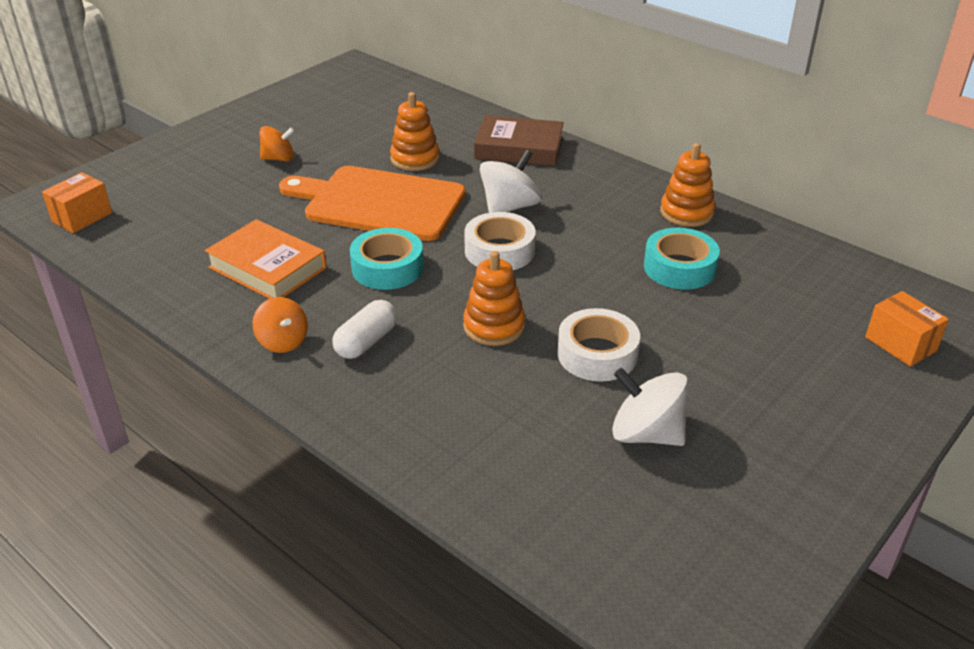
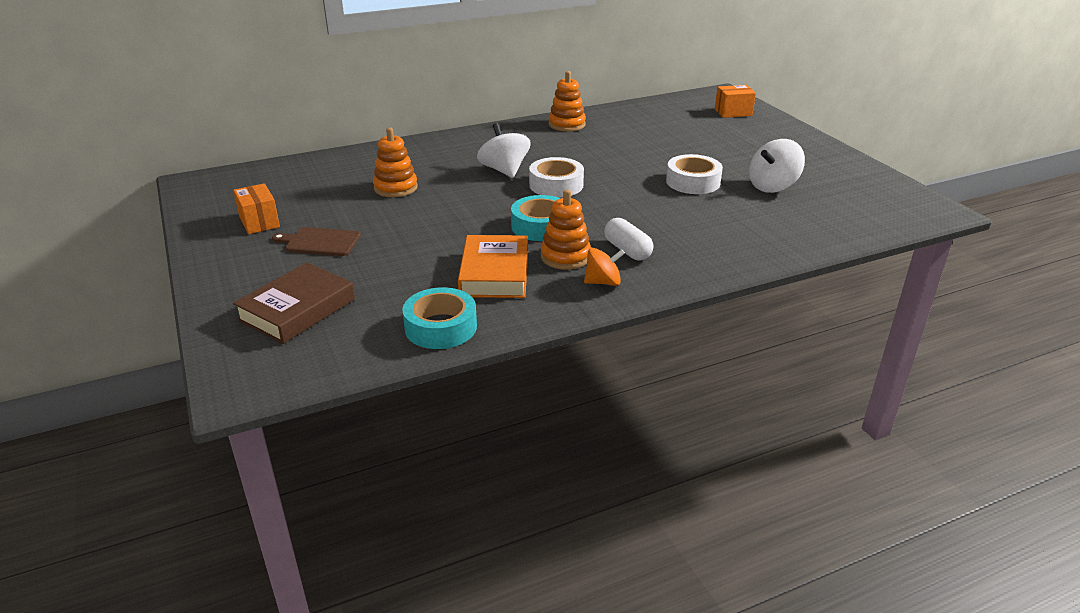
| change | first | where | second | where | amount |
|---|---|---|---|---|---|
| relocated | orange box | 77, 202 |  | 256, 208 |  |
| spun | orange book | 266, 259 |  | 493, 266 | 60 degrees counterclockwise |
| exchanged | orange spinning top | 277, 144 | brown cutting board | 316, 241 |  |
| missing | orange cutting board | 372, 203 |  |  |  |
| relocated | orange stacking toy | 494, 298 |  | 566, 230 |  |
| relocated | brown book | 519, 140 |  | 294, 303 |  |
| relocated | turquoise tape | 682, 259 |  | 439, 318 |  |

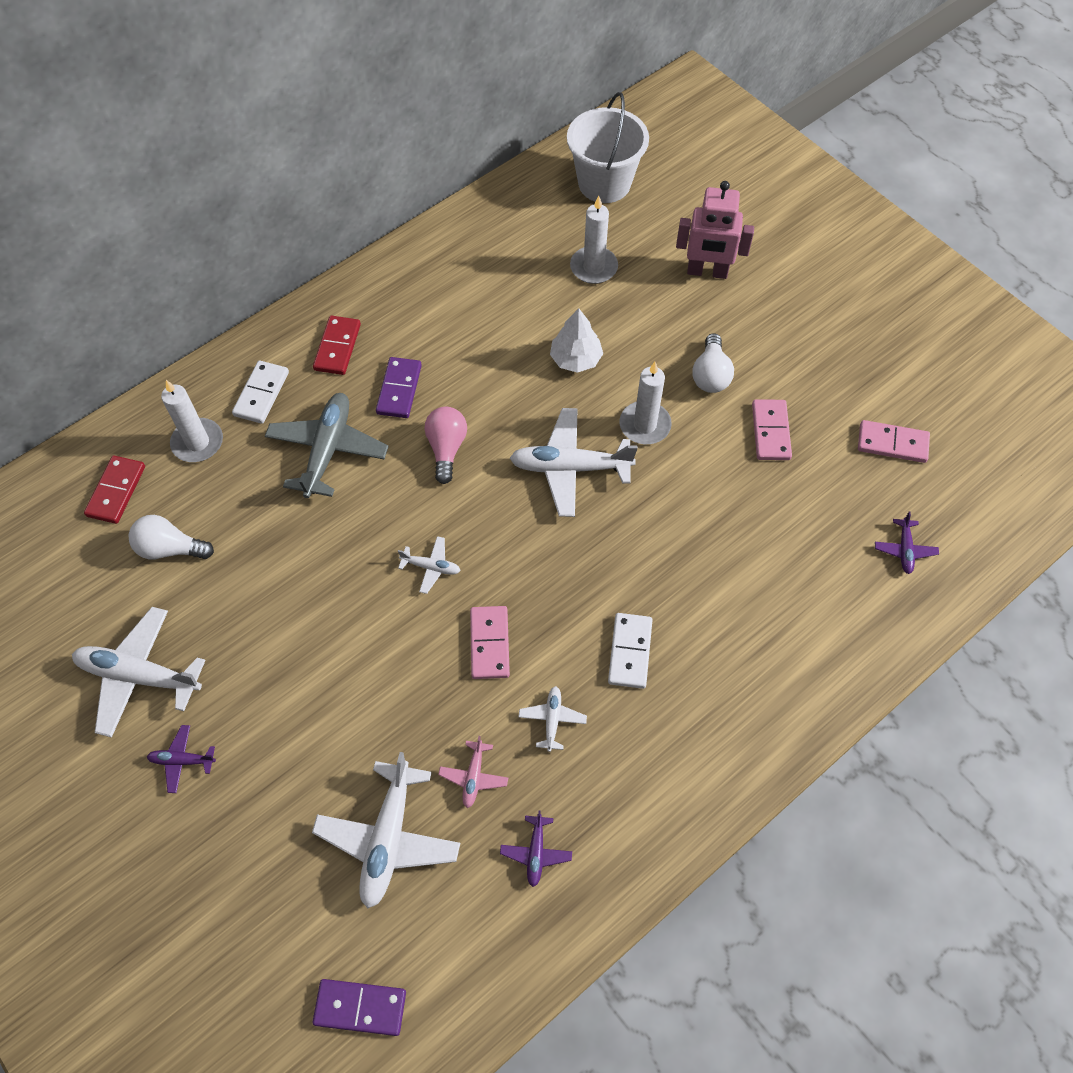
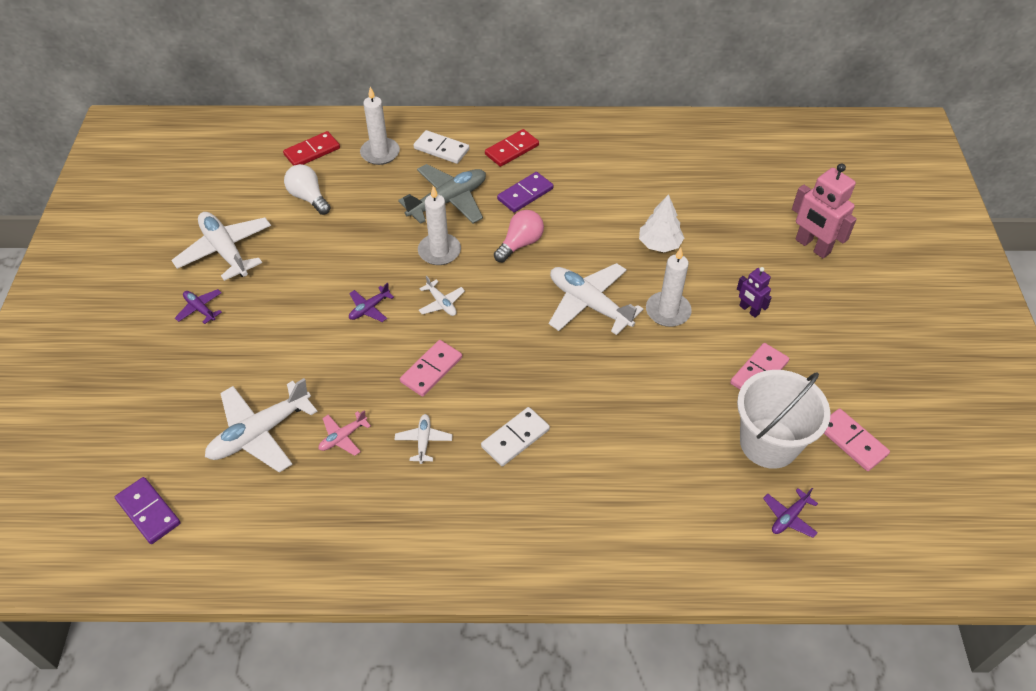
| change | first | where | second | where | amount |
|---|---|---|---|---|---|
| spun | white domino | 260, 392 |  | 441, 147 | 60 degrees clockwise |
| relocated | purple plane | 536, 848 |  | 371, 302 |  |
| spun | white plane | 553, 719 |  | 423, 439 | 45 degrees counterclockwise |
| relocated | white bucket | 608, 147 |  | 783, 419 |  |
| relocated | white candle | 594, 240 |  | 439, 225 |  |
| exchanged | white light bulb | 713, 363 | purple robot | 754, 292 |  |

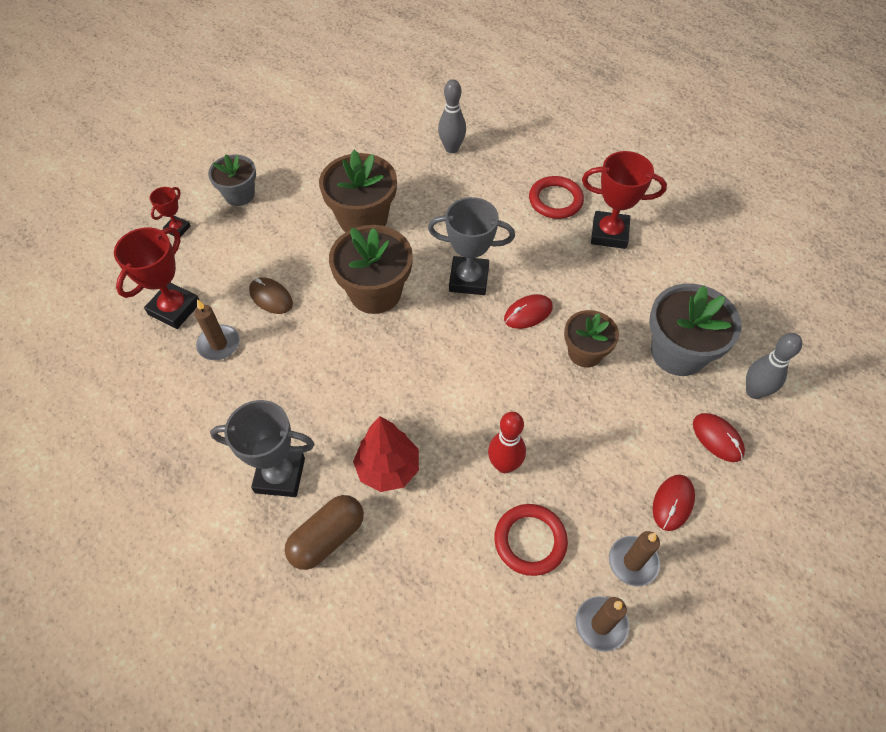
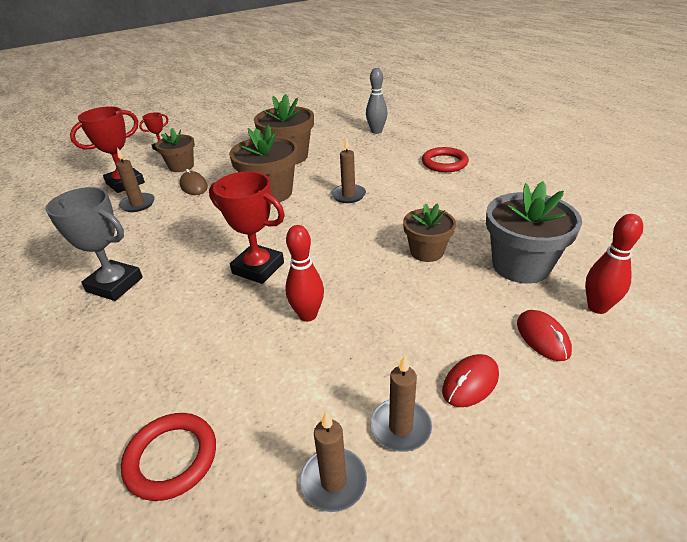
| change | first | where | second | where | amount |
|---|---|---|---|---|---|
| missing | grey flower pot | 232, 180 |  |  |  |
| missing | brown capsule | 324, 532 |  |  |  |
| missing | red tree | 386, 454 |  |  |  |
| exchanged | grey trophy | 471, 246 | brown candle | 348, 170 |  |
| relocated | red ring | 531, 540 |  | 168, 457 |  |
| missing | red mouse | 528, 311 |  |  |  |
| relocated | red trophy | 624, 200 |  | 247, 227 |  |
| colour | grey bowling pin | 774, 366 | red bowling pin | 614, 264 |  |
| appeared |  |  | brown flower pot | 175, 150 |  |

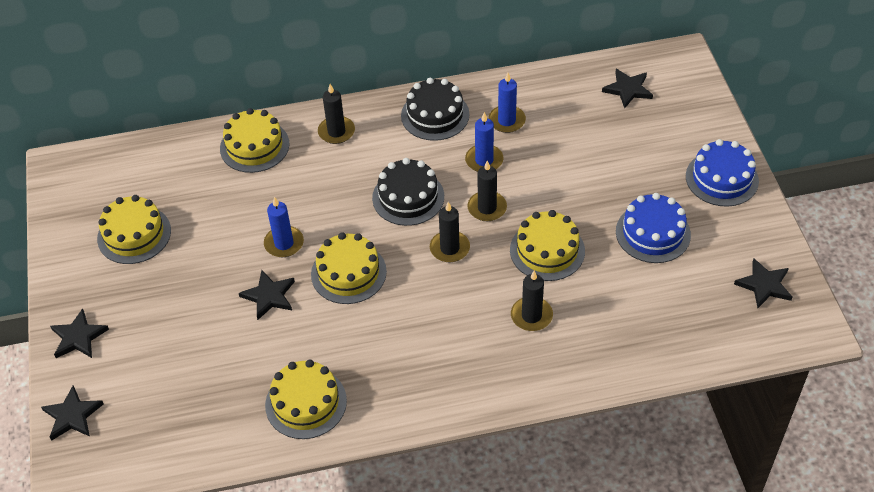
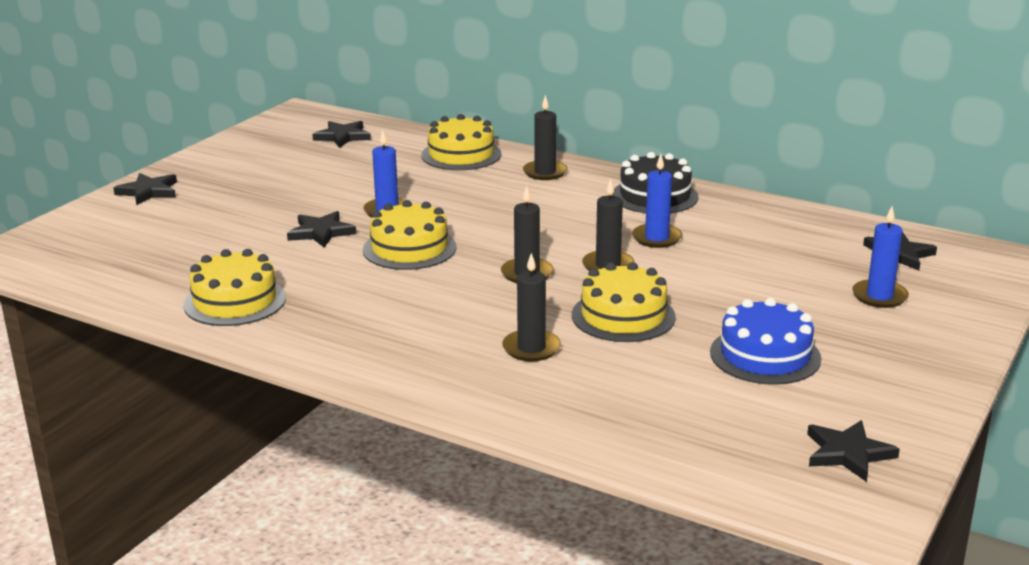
| change | first | where | second | where | amount |
|---|---|---|---|---|---|
| relocated | black star | 72, 413 |  | 341, 134 |  |
| missing | yellow cake | 134, 229 |  |  |  |
| missing | black cake | 408, 192 |  |  |  |
| relocated | blue candle | 507, 103 |  | 880, 257 |  |
| missing | blue cake | 722, 173 |  |  |  |

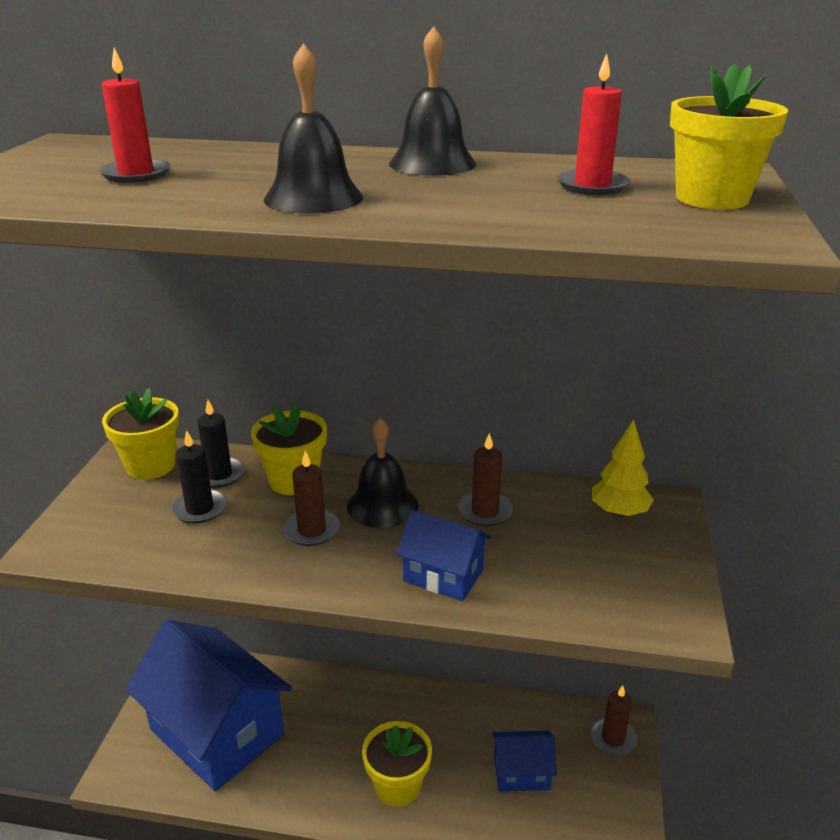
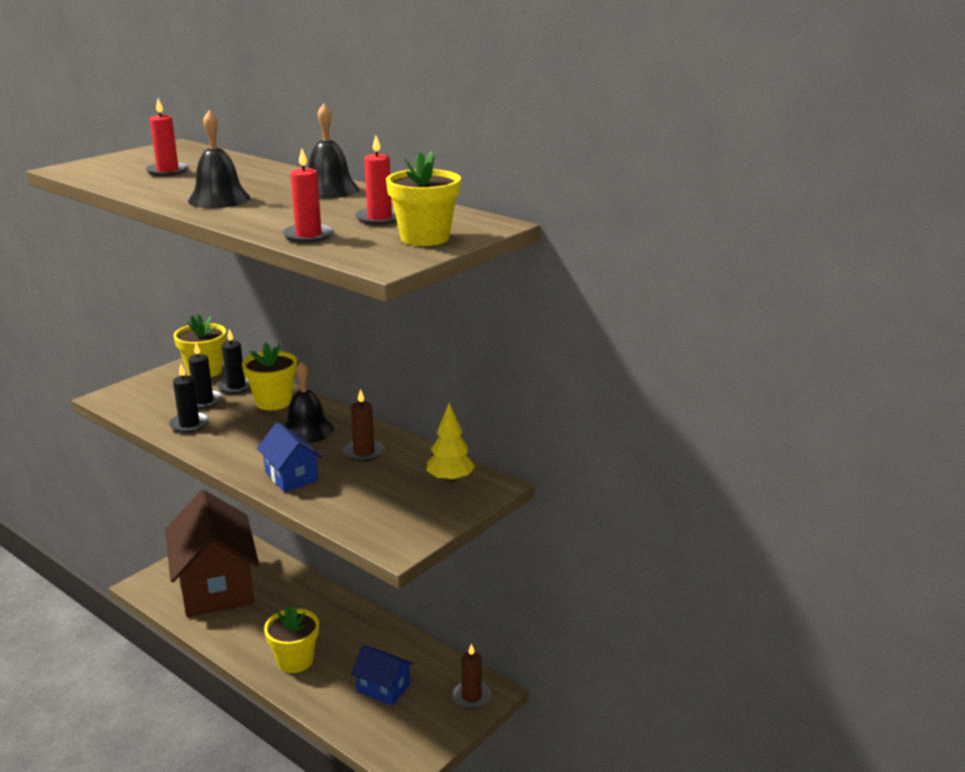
| change | first | where | second | where | amount |
|---|---|---|---|---|---|
| colour | blue house | 209, 705 | brown house | 212, 553 |  |
| missing | brown candle | 311, 498 |  |  |  |
| appeared |  |  | black candle | 189, 398 |  |
| appeared |  |  | red candle | 308, 196 |  |

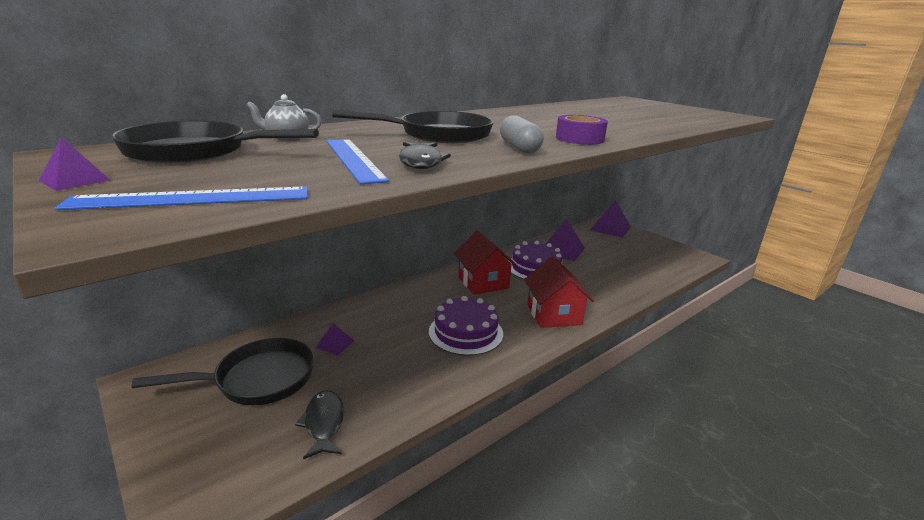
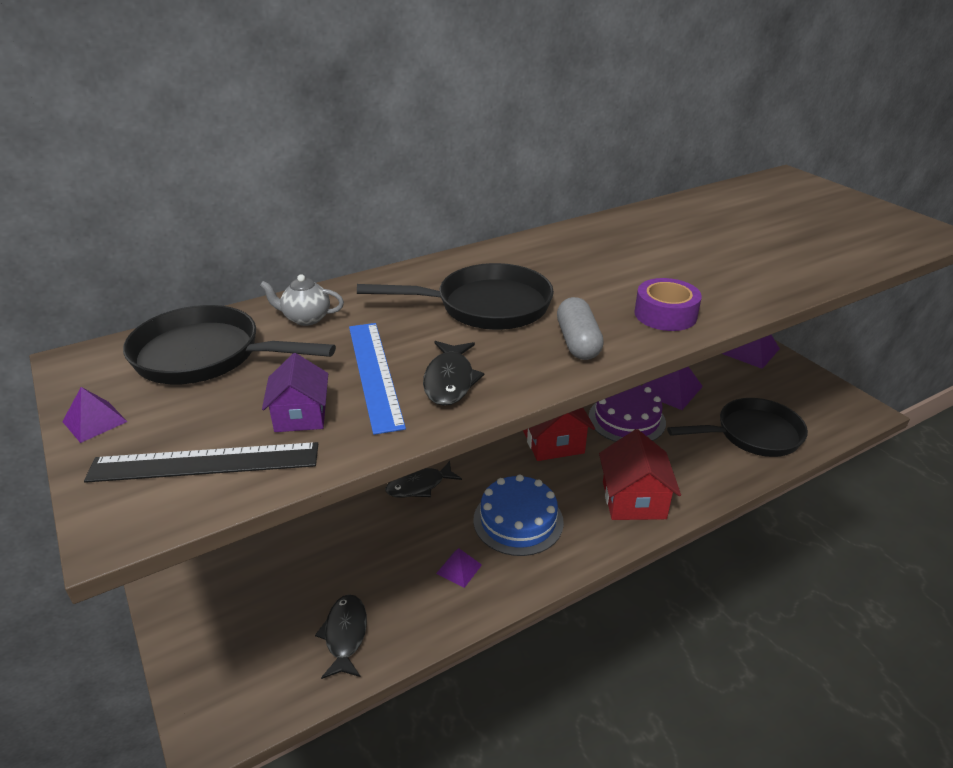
| change | first | where | second | where | amount |
|---|---|---|---|---|---|
| colour | blue ruler | 181, 198 | black ruler | 201, 462 |  |
| relocated | black pan | 223, 371 |  | 737, 427 |  |
| relocated | purple pyramid | 335, 339 |  | 459, 568 |  |
| colour | purple cake | 466, 326 | blue cake | 518, 515 |  |
| appeared |  |  | purple house | 295, 392 |  |
| appeared |  |  | black fish | 423, 479 |  |

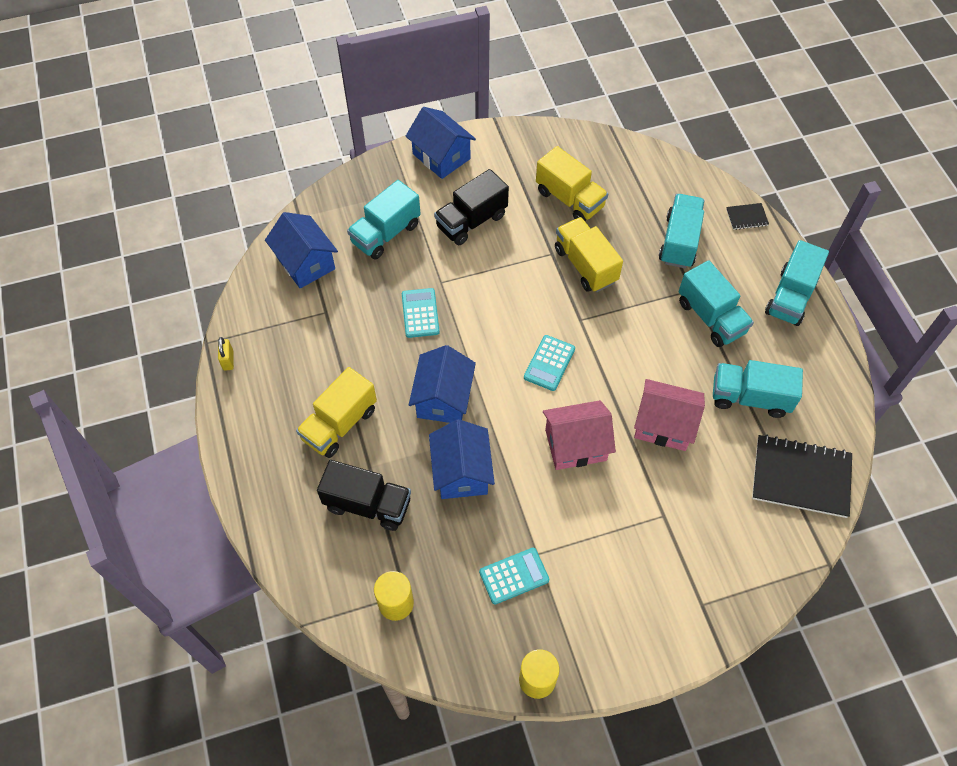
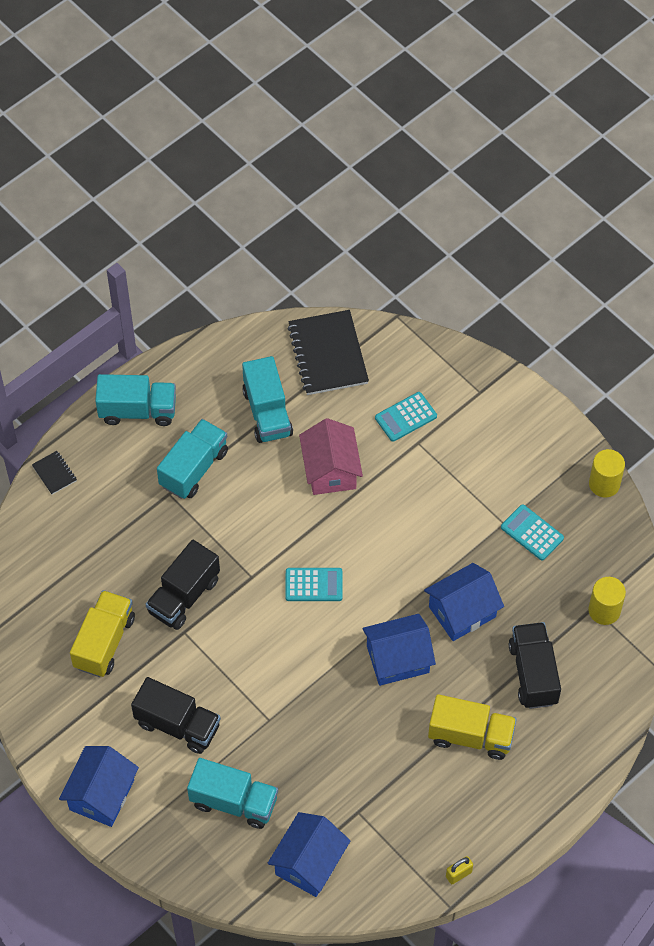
| change | first | where | second | where | amount |
|---|---|---|---|---|---|
| relocated | turquoise calculator | 421, 313 |  | 406, 417 |  |
| missing | pink house | 579, 435 |  |  |  |
| colour | yellow truck | 589, 254 | black truck | 183, 585 |  |
| missing | turquoise truck | 682, 231 |  |  |  |

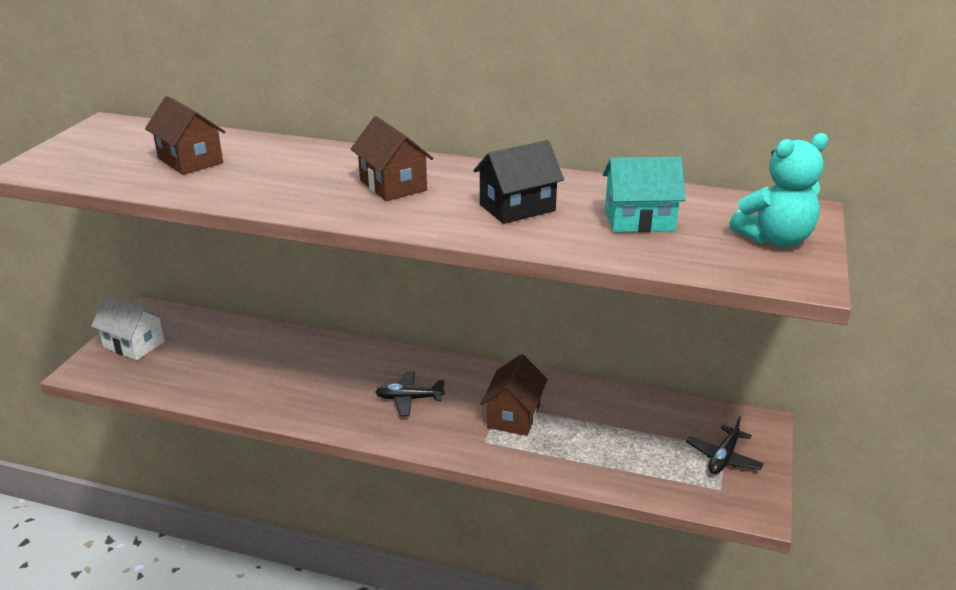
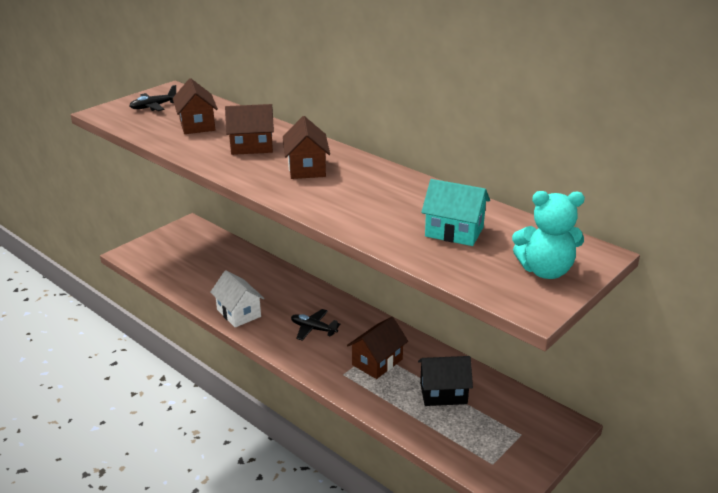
| change | first | where | second | where | amount |
|---|---|---|---|---|---|
| relocated | white house | 128, 327 |  | 237, 299 |  |
| relocated | black house | 518, 182 |  | 445, 381 |  |
| relocated | black plane | 725, 445 |  | 152, 98 |  |
| appeared |  |  | brown house | 249, 129 |  |

